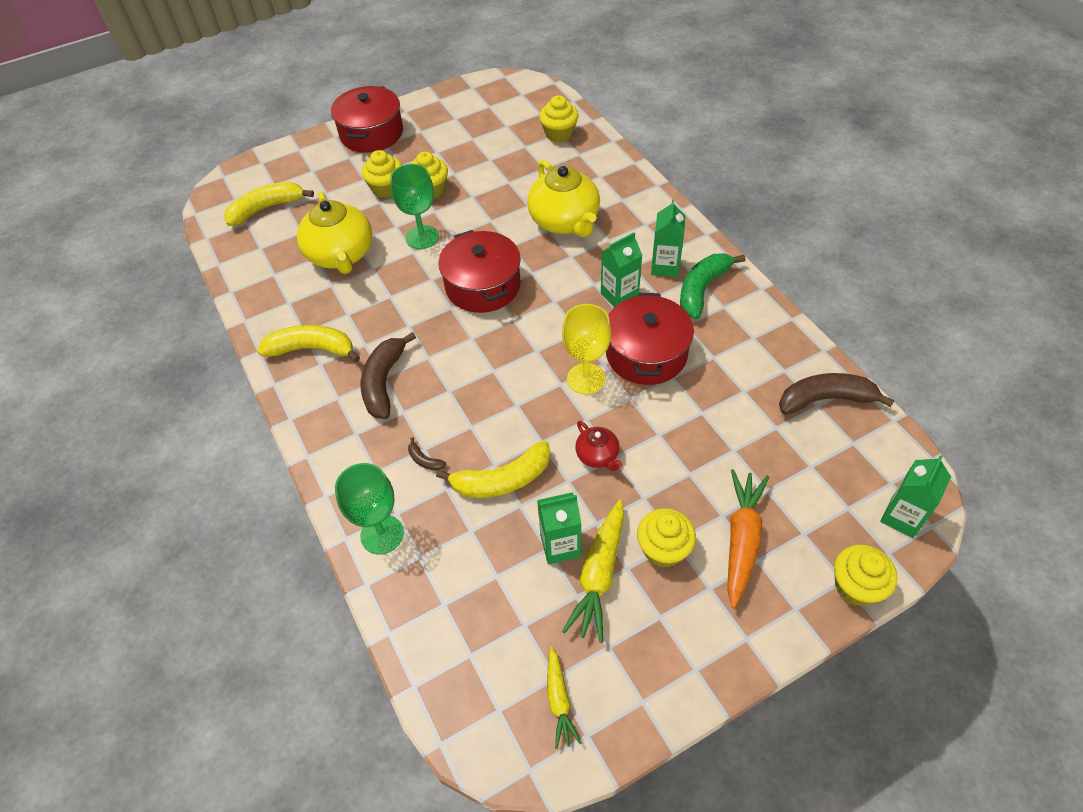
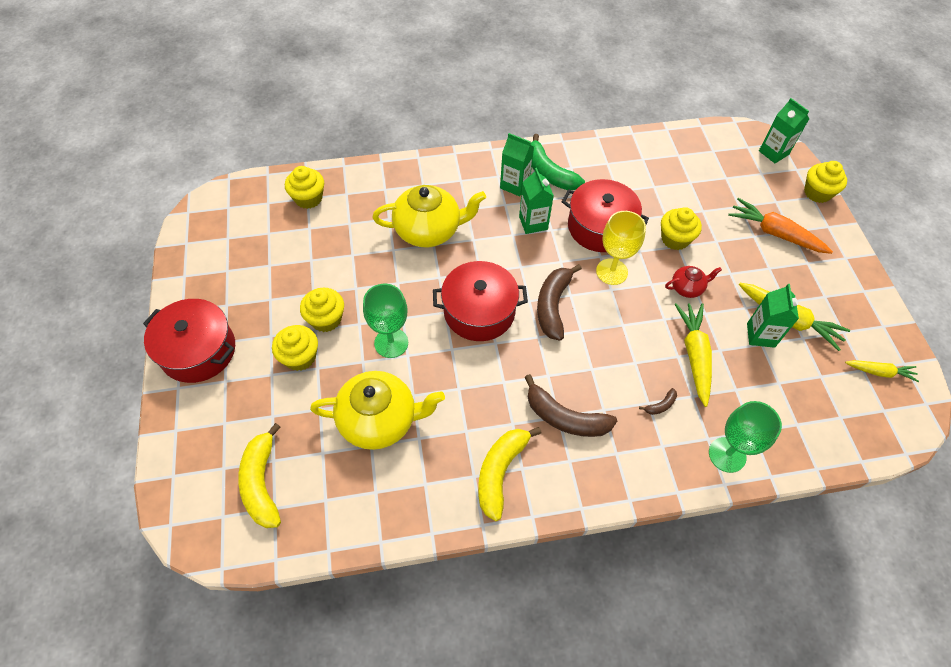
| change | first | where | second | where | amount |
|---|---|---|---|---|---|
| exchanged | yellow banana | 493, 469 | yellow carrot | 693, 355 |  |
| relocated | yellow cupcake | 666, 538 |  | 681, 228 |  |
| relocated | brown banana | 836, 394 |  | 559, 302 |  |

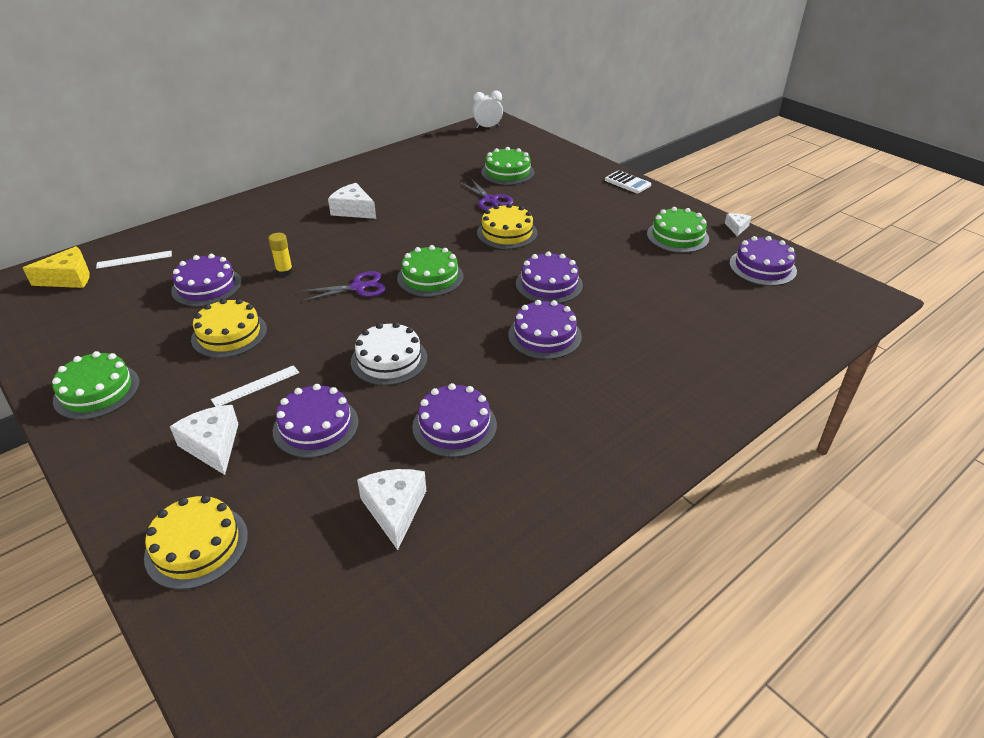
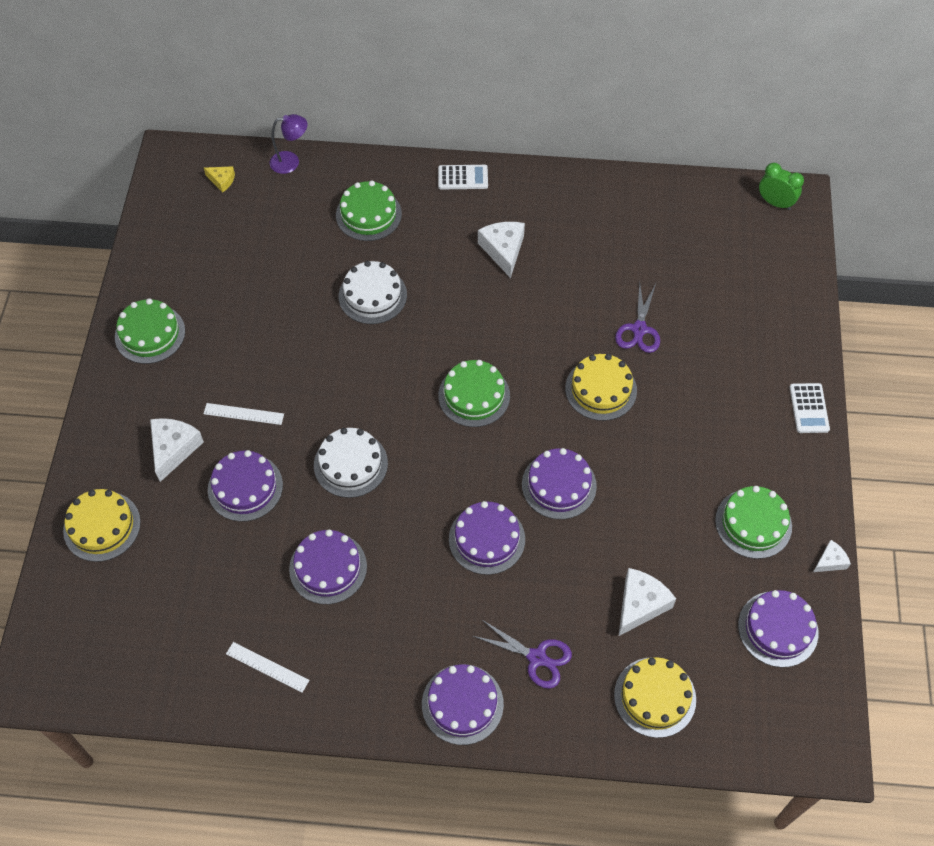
| change | first | where | second | where | amount |
|---|---|---|---|---|---|
| size | yellow cheese | 56, 267 |  | 219, 179 | x0.56 |
| relocated | white ruler | 134, 260 |  | 267, 667 |  |
| relocated | purple cake | 206, 280 |  | 463, 704 |  |
| relocated | yellow cake | 229, 328 |  | 655, 697 |  |
| exchanged | yellow glue stick | 280, 255 | white cake | 373, 292 |  |
| relocated | purple scissors | 343, 286 |  | 522, 654 |  |
| relocated | white cheese | 391, 509 |  | 647, 602 |  |
| colour | white clock | 487, 110 | green clock | 781, 186 |  |
| relocated | green cake | 507, 166 |  | 369, 211 |  |
| appeared |  |  | purple lamp | 288, 144 |  |
| appeared |  |  | white calculator | 463, 177 |  |

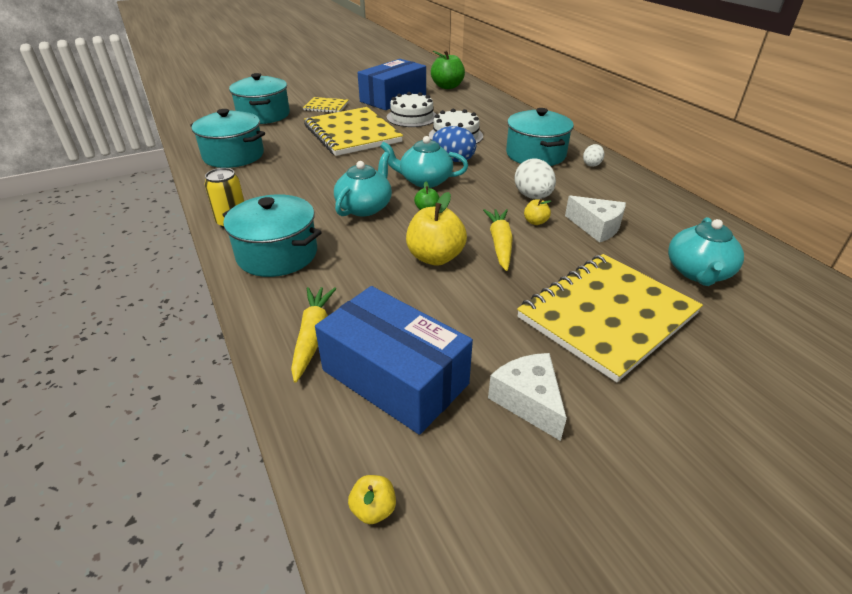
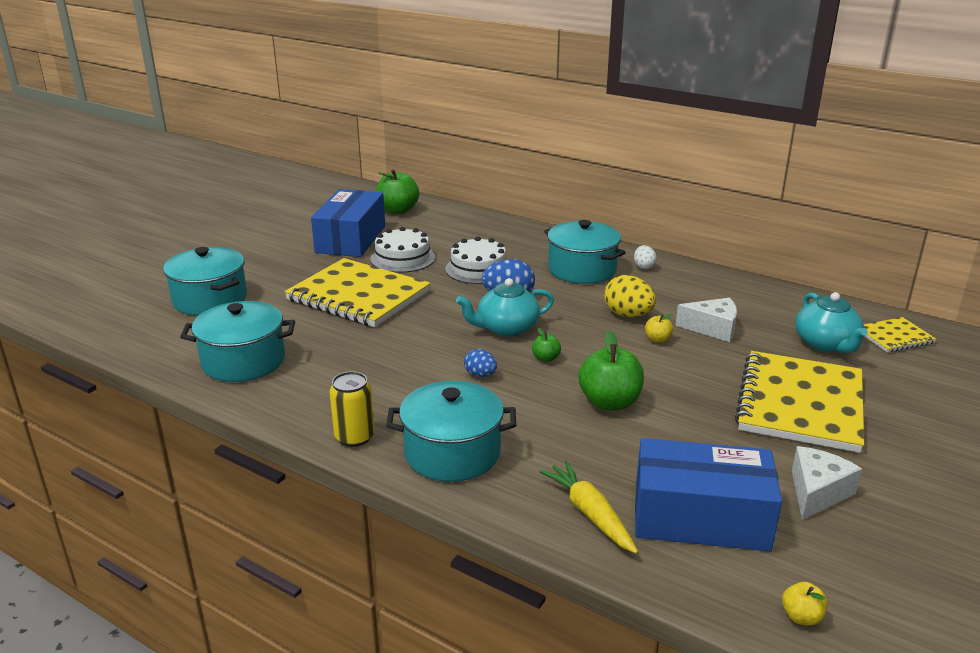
| change | first | where | second | where | amount |
|---|---|---|---|---|---|
| relocated | yellow notebook | 326, 105 |  | 900, 334 |  |
| exchanged | turquoise teapot | 363, 184 | blue egg | 480, 363 |  |
| colour | yellow apple | 436, 229 | green apple | 611, 370 |  |
| missing | yellow carrot | 498, 240 |  |  |  |
| spun | white cheese | 527, 397 |  | 827, 483 | 90 degrees clockwise |
| colour | white egg | 535, 178 | yellow egg | 630, 296 |  |

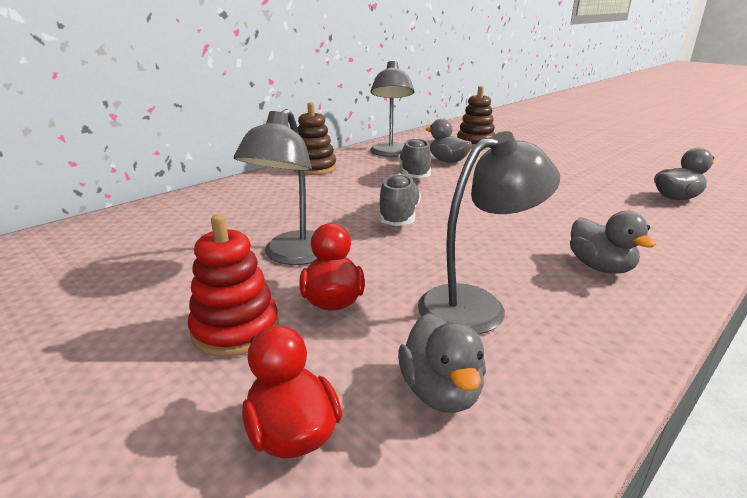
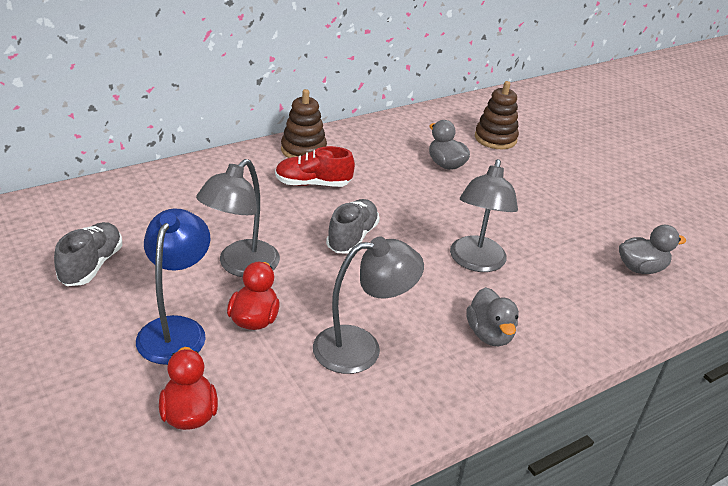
| change | first | where | second | where | amount |
|---|---|---|---|---|---|
| exchanged | red stacking toy | 233, 285 | blue lamp | 173, 287 |  |
| relocated | grey lamp | 392, 109 |  | 484, 215 |  |
| relocated | grey shoe | 414, 158 |  | 88, 254 |  |
| missing | grey duck | 442, 363 |  |  |  |
| appeared |  |  | red shoe | 315, 166 |  |

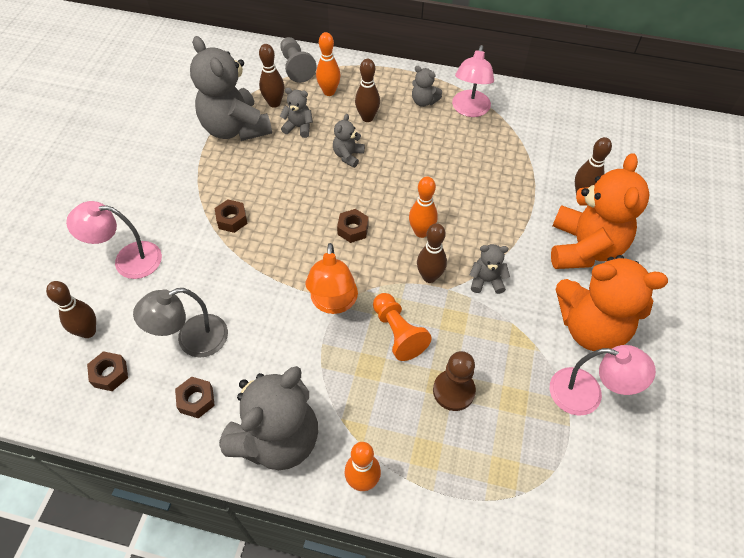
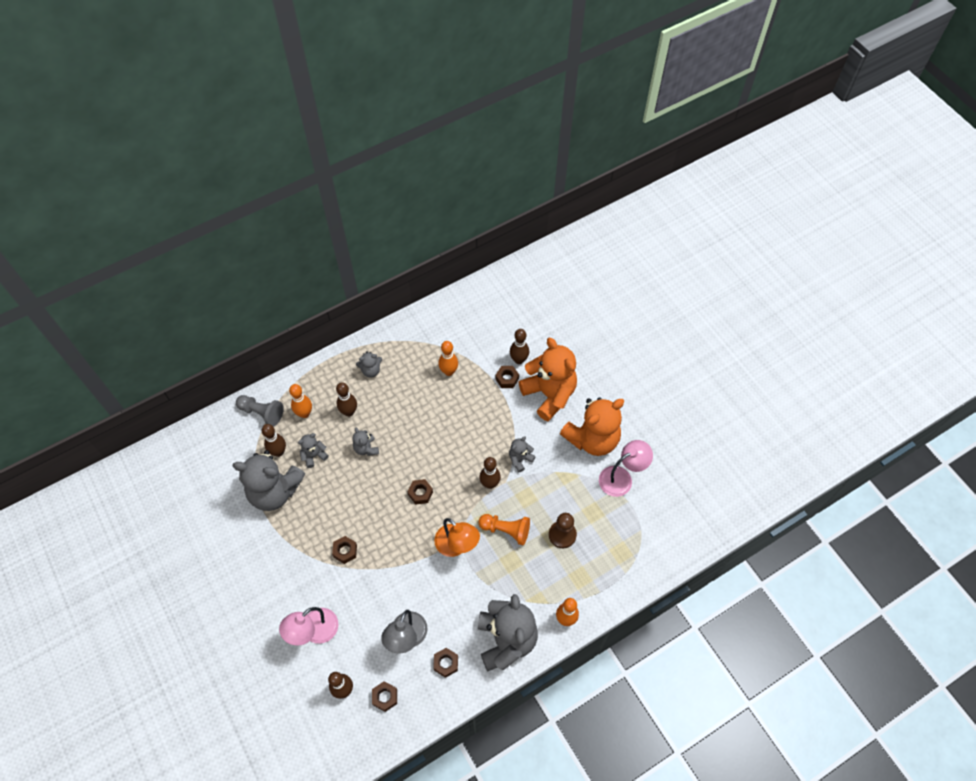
| change | first | where | second | where | amount |
|---|---|---|---|---|---|
| relocated | orange bowling pin | 423, 207 |  | 448, 358 |  |
| missing | pink lamp | 473, 81 |  |  |  |
| appeared |  |  | brown nut | 507, 377 |  |

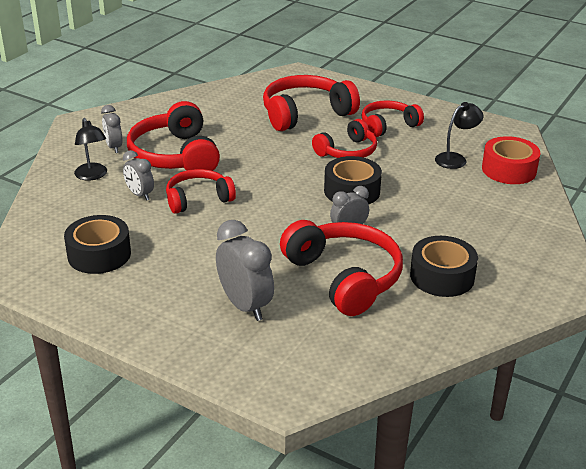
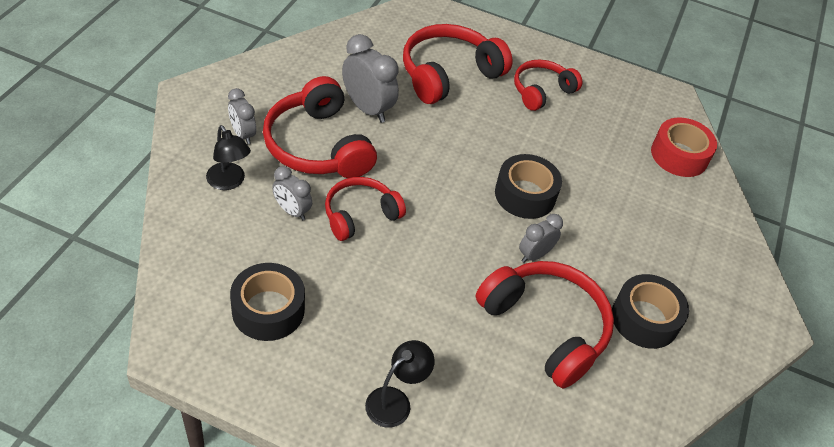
| change | first | where | second | where | amount |
|---|---|---|---|---|---|
| relocated | grey clock | 245, 270 |  | 370, 78 |  |
| missing | red headphones | 344, 138 |  |  |  |
| relocated | black lamp | 459, 135 |  | 400, 384 |  |

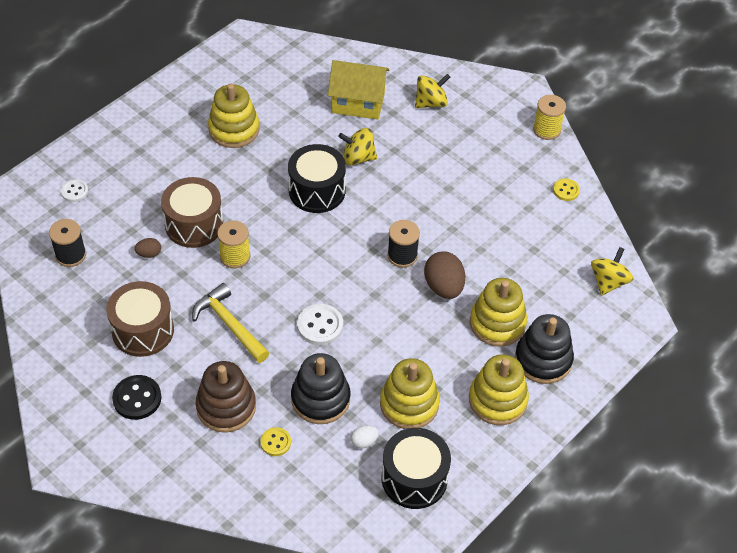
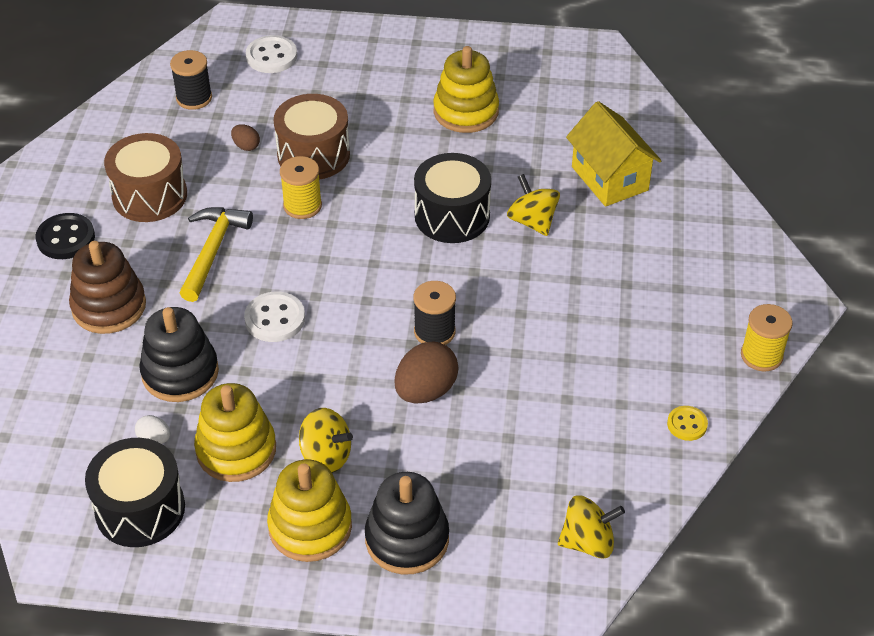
| change | first | where | second | where | amount |
|---|---|---|---|---|---|
| size | white button | 74, 190 |  | 271, 54 | x1.60 |
| missing | yellow button | 275, 441 |  |  |  |
| relocated | yellow spinning top | 432, 91 |  | 326, 440 |  |
| missing | yellow stacking toy | 498, 312 |  |  |  |

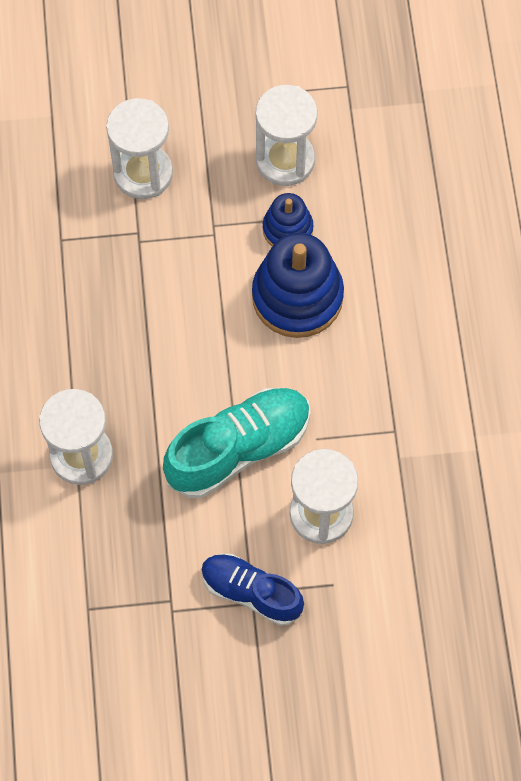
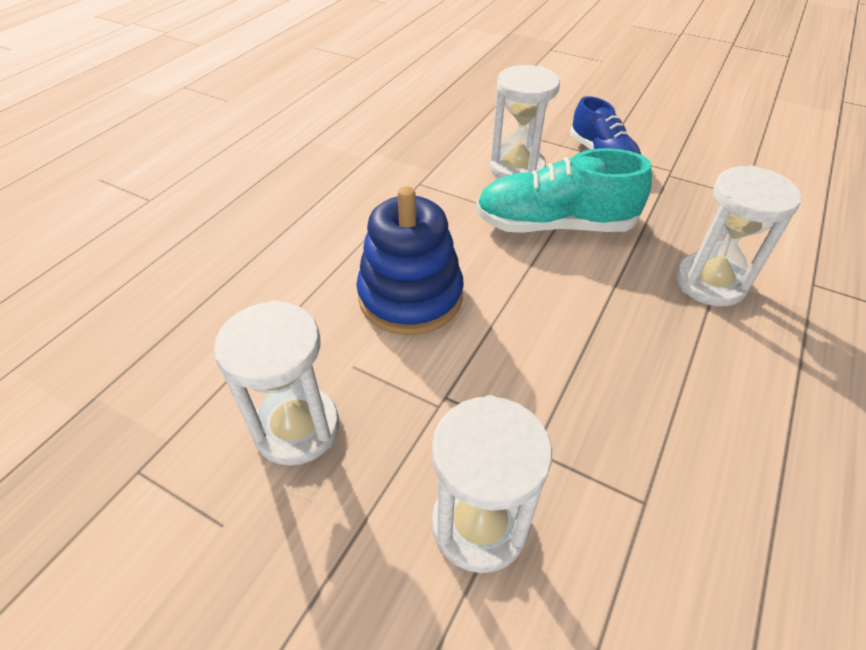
| change | first | where | second | where | amount |
|---|---|---|---|---|---|
| missing | blue stacking toy | 288, 219 |  |  |  |

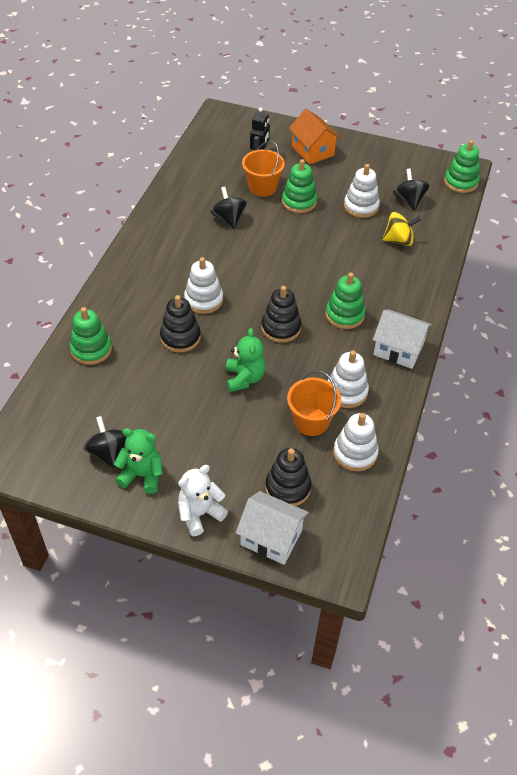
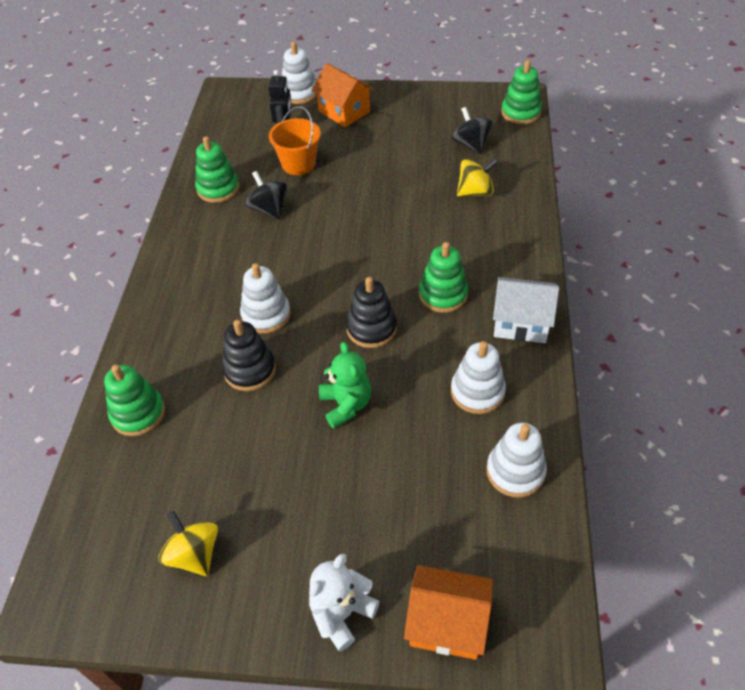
| change | first | where | second | where | amount |
|---|---|---|---|---|---|
| colour | black spinning top | 104, 442 | yellow spinning top | 188, 543 |  |
| missing | green teddy bear | 138, 461 |  |  |  |
| colour | white house | 272, 528 | orange house | 448, 612 |  |
| missing | black stacking toy | 288, 477 |  |  |  |
| relocated | green stacking toy | 299, 186 |  | 217, 170 |  |
| missing | orange bucket | 314, 403 |  |  |  |
| relocated | white stacking toy | 362, 191 |  | 299, 73 |  |

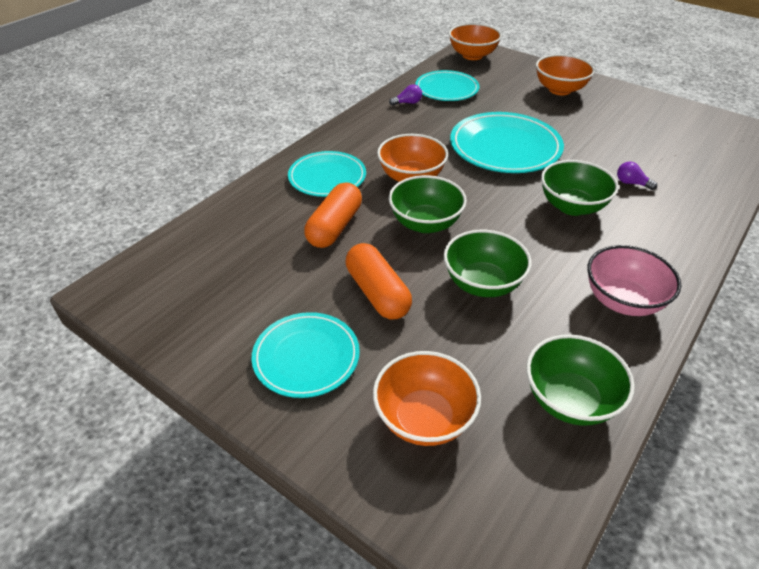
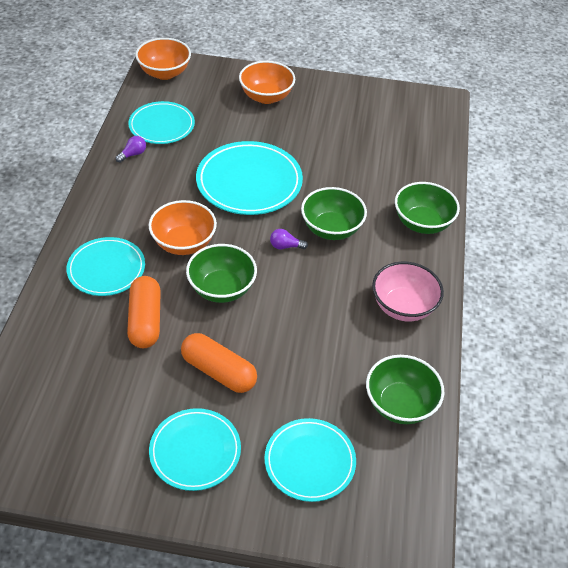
| change | first | where | second | where | amount |
|---|---|---|---|---|---|
| exchanged | orange bowl | 427, 398 | turquoise plate | 310, 460 |  |
| relocated | green bowl | 488, 263 |  | 427, 208 |  |
| relocated | purple light bulb | 637, 176 |  | 289, 239 |  |

